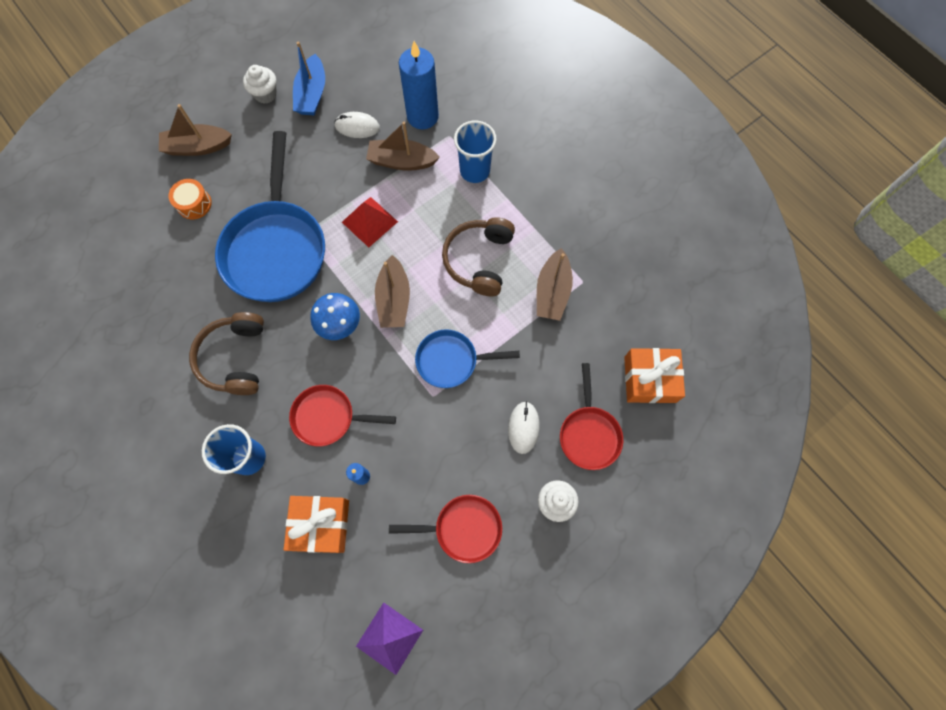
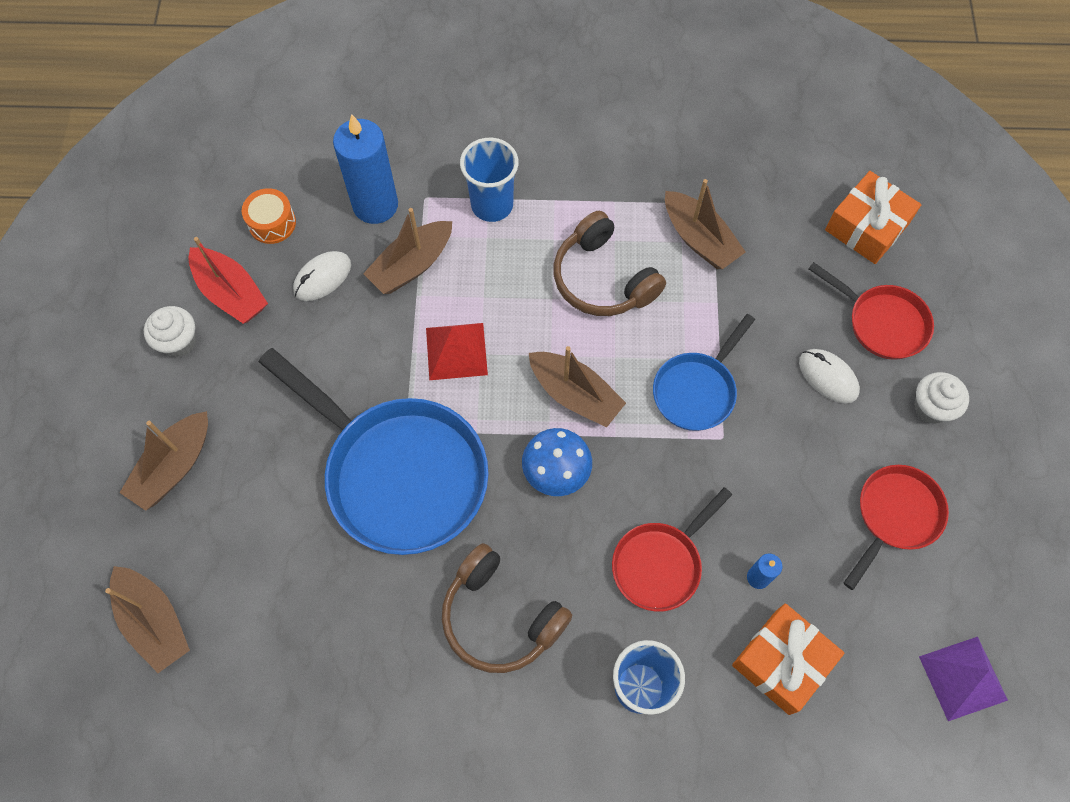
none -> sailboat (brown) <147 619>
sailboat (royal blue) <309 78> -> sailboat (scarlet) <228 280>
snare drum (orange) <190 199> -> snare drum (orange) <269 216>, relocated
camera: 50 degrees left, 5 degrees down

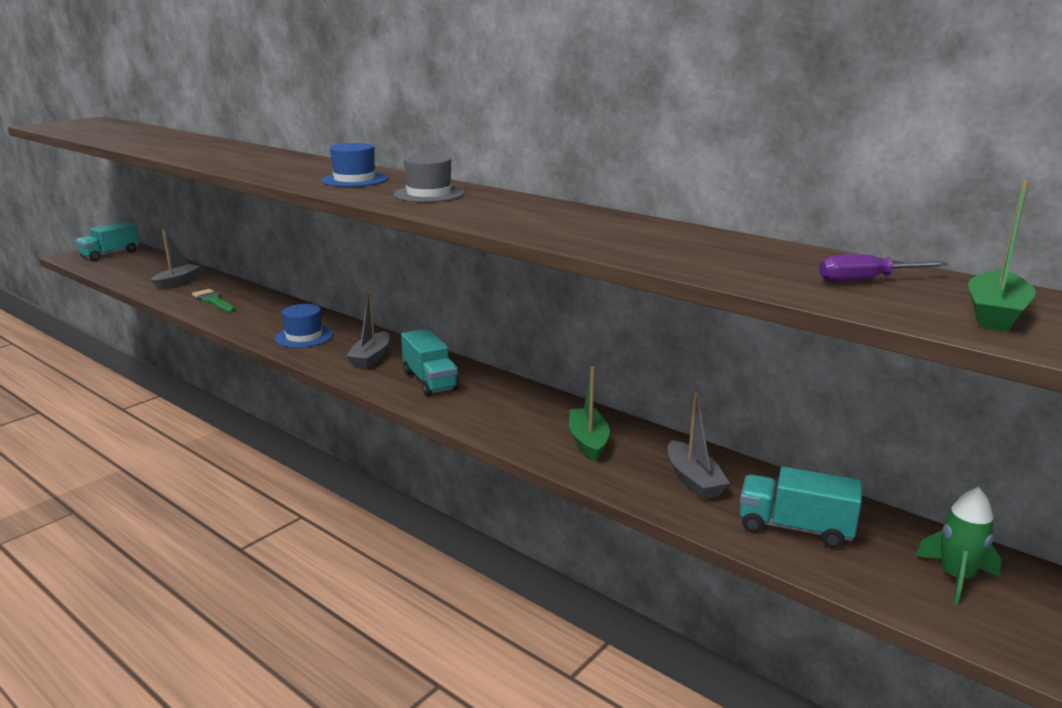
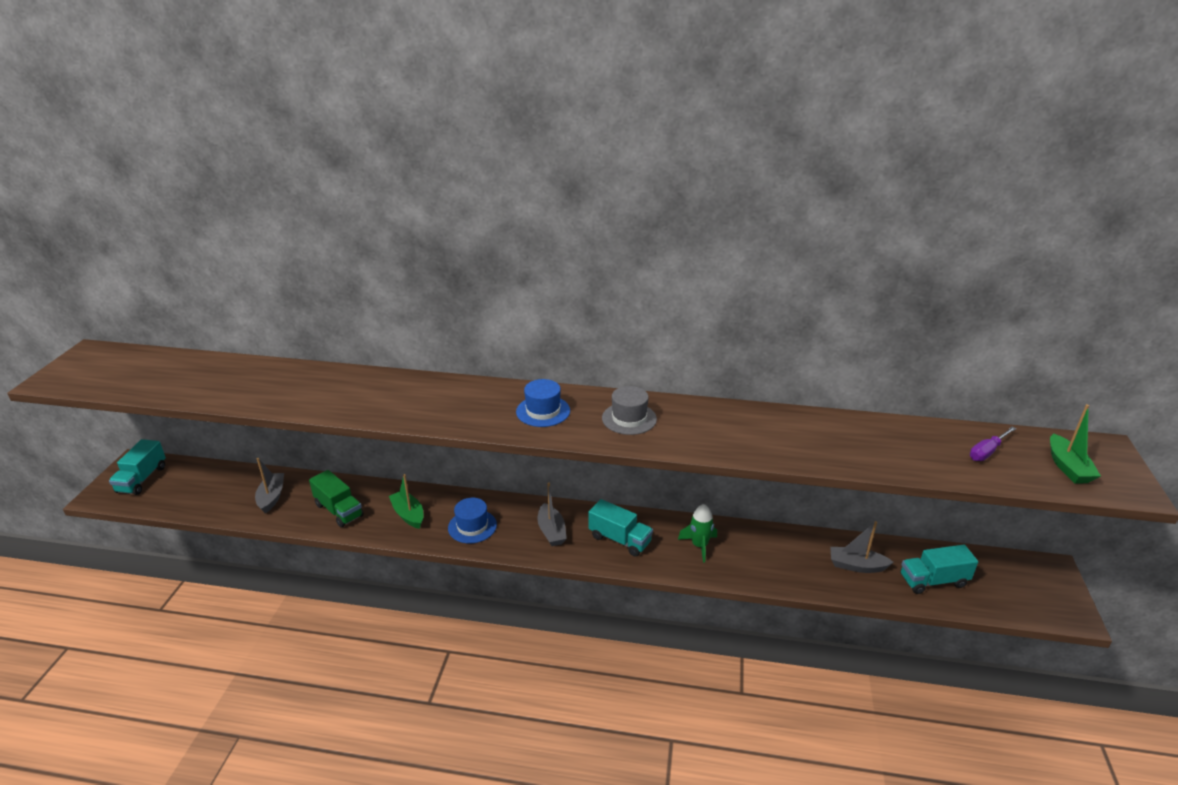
paintbrush (green) <213 300> -> toy truck (green) <336 498>
sailboat (green) <589 414> -> sailboat (green) <406 501>, relocated
toy rocket (green) <958 546> -> toy rocket (green) <697 533>, relocated
sailboat (grey) <699 445> -> sailboat (grey) <861 547>, 150 degrees clockwise
camera: 30 degrees left, 10 degrees up

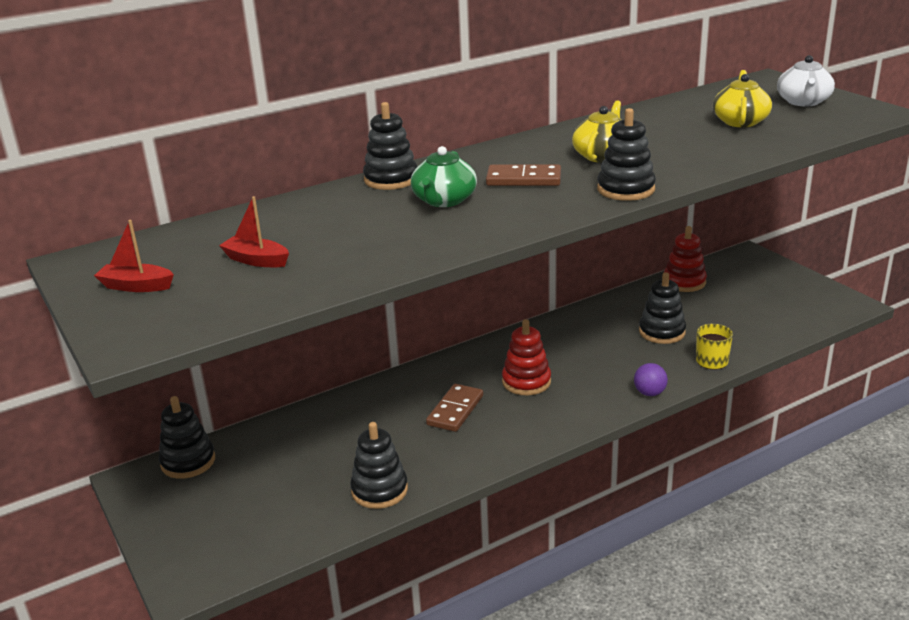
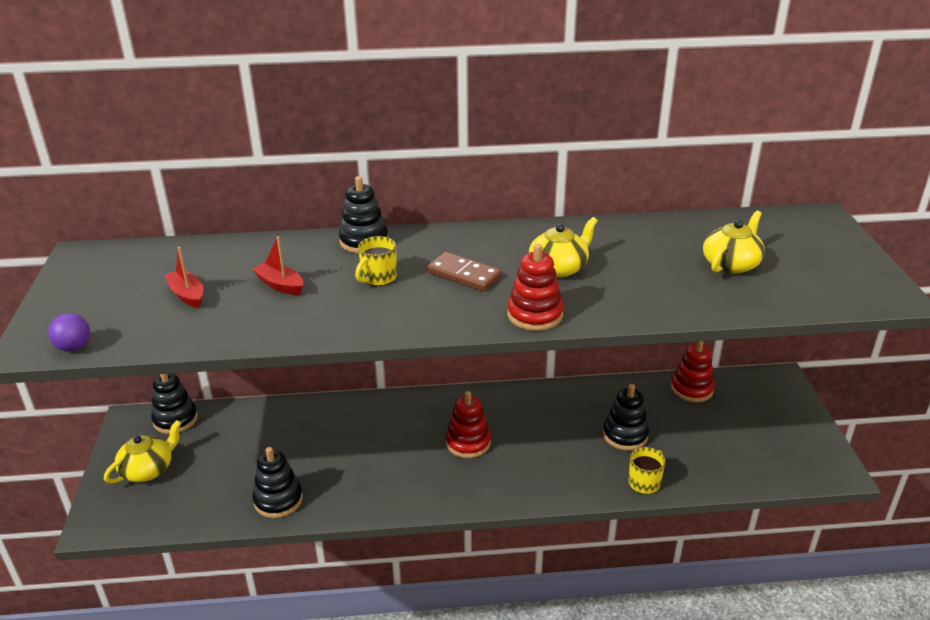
sphere (royal purple) <651 379> -> sphere (royal purple) <69 332>, relocated
none -> tea pot (golden) <143 452>
sailboat (scarlet) <134 256> -> sailboat (scarlet) <277 265>, relocated
tea pot (green) <444 176> -> tea mug (golden) <376 261>
stacking rings (ebony) <626 154> -> stacking rings (scarlet) <535 287>
domino piece (brown) <454 408> -> none
tea pot (pure white) <806 80> -> none
camera: 25 degrees right, 5 degrees up

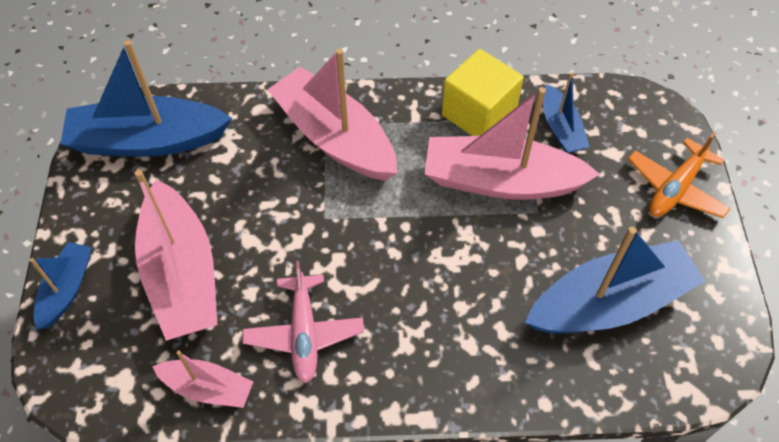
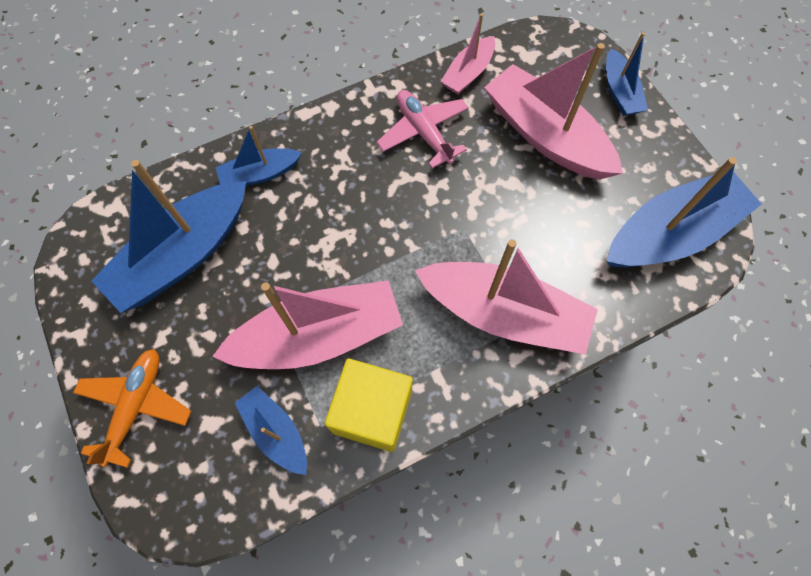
none -> sailboat (royal blue) <258 156>
sailboat (pink) <202 379> -> sailboat (pink) <468 54>, 45 degrees counterclockwise
camera: 155 degrees right, 10 degrees up

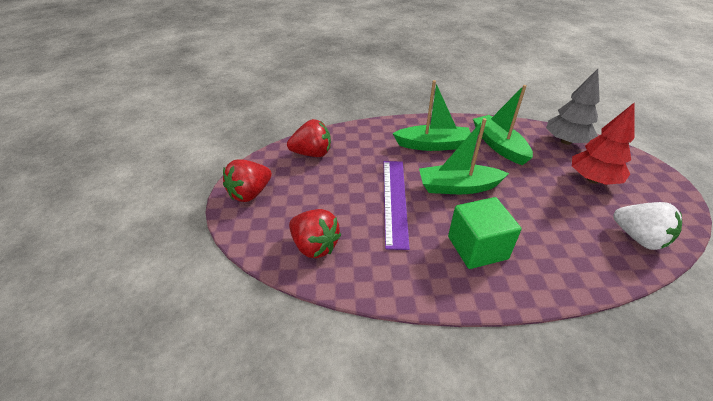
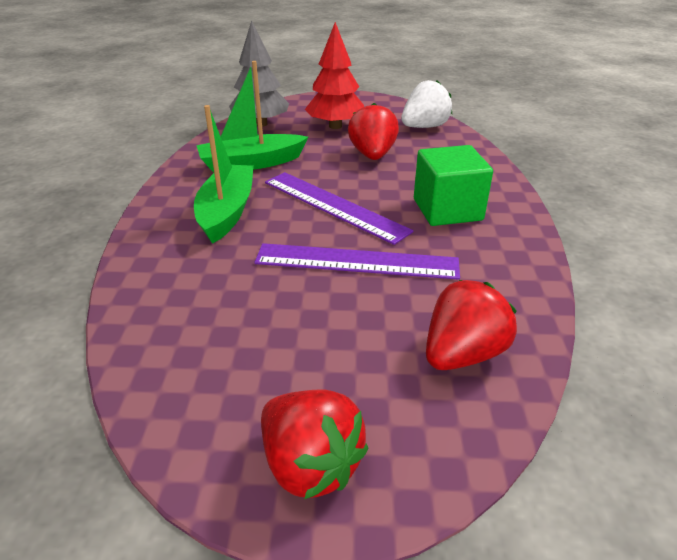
sailboat (green) <464 156> -> measuring stick (royal purple) <339 208>
toy strawberry (scarlet) <309 138> -> toy strawberry (scarlet) <373 131>, relocated
camera: 85 degrees left, 5 degrees down

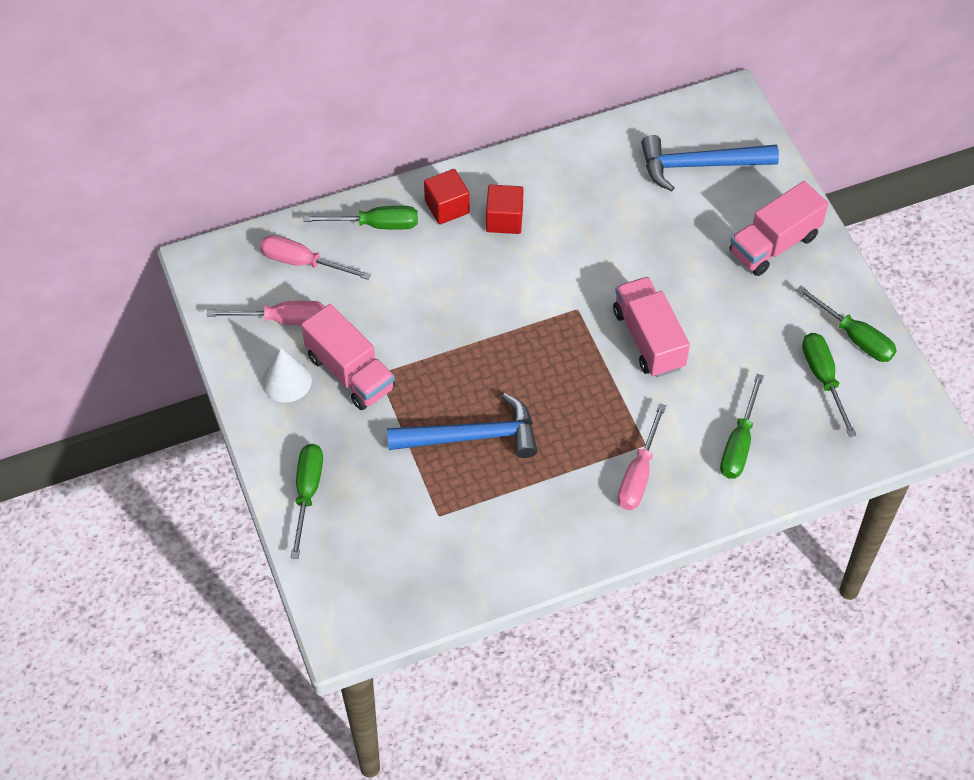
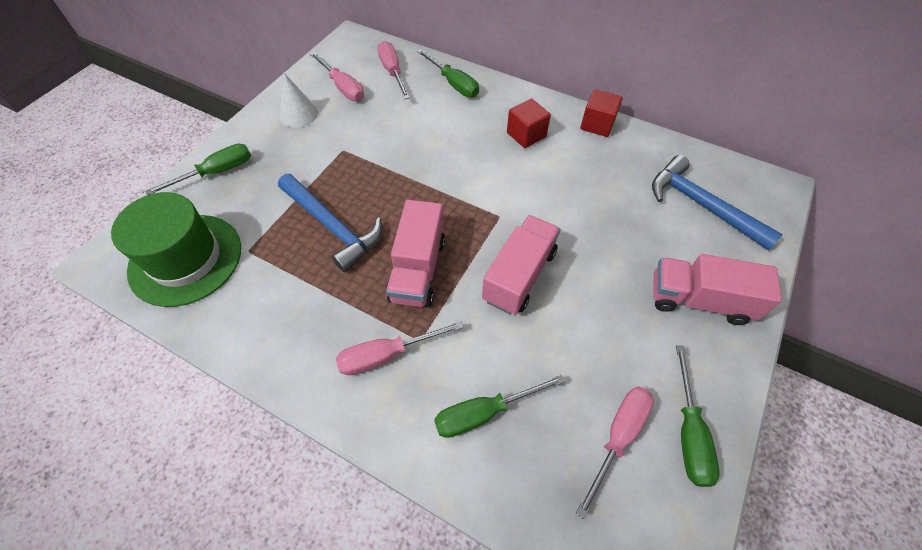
none -> hat (green) <176 249>
toy truck (pink) <348 357> -> toy truck (pink) <415 254>, relocated
hand screwdriver (green) <829 385> -> hand screwdriver (pink) <615 452>
solid cube (scarlet) <447 197> -> solid cube (scarlet) <601 113>, relocated
camera: 50 degrees right, 0 degrees up

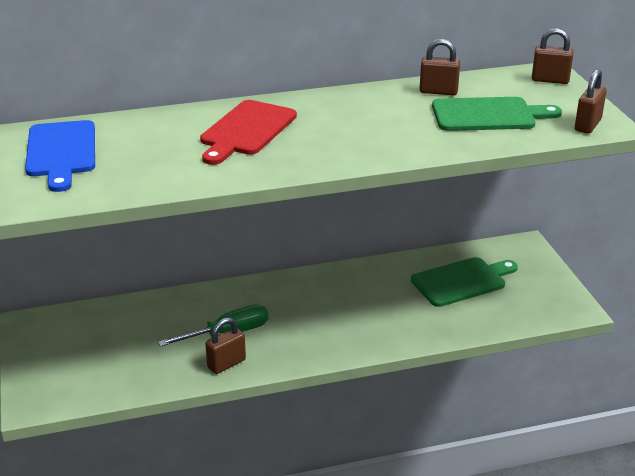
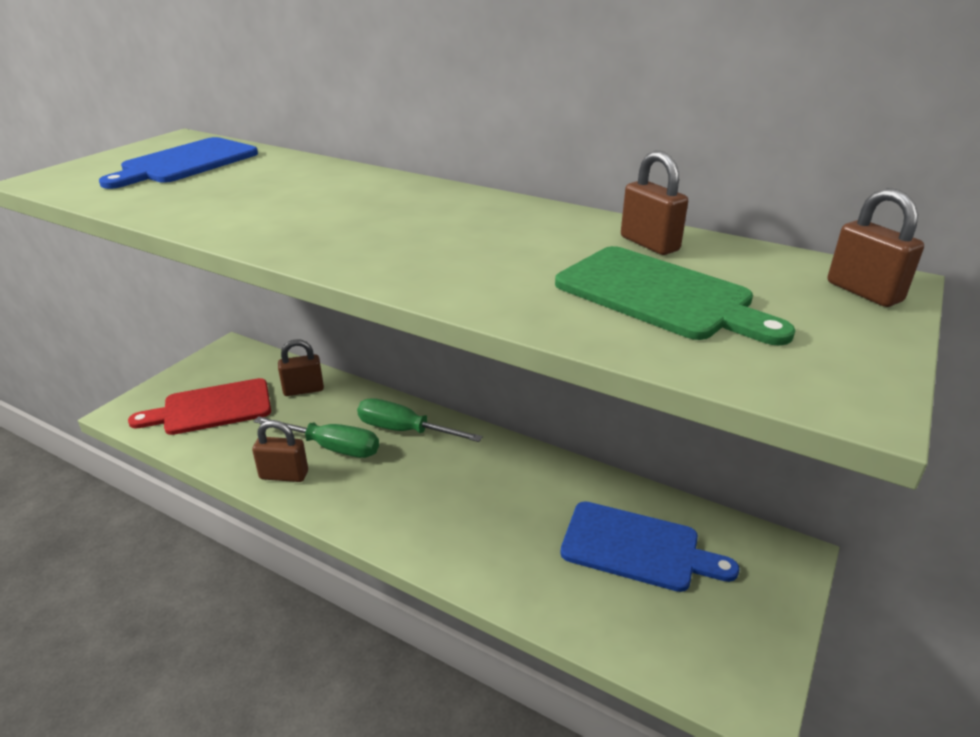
cutting board (scarlet) <248 132> -> cutting board (scarlet) <199 406>, relocated
small lock (brown) <591 101> -> small lock (brown) <301 367>, relocated
none -> hand screwdriver (green) <420 420>
cutting board (green) <464 282> -> cutting board (royal blue) <650 546>
camera: 45 degrees right, 0 degrees up

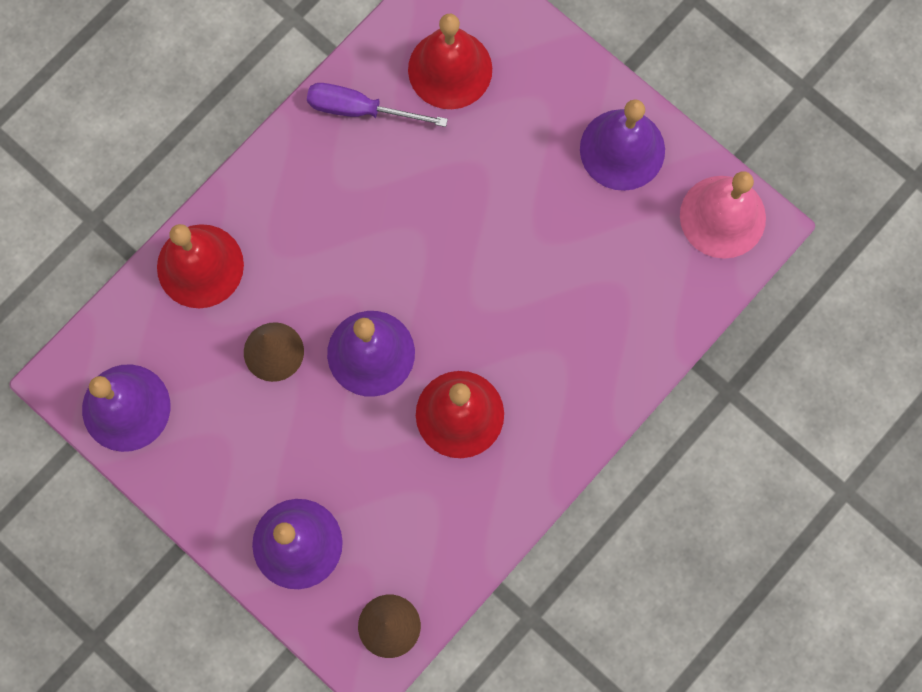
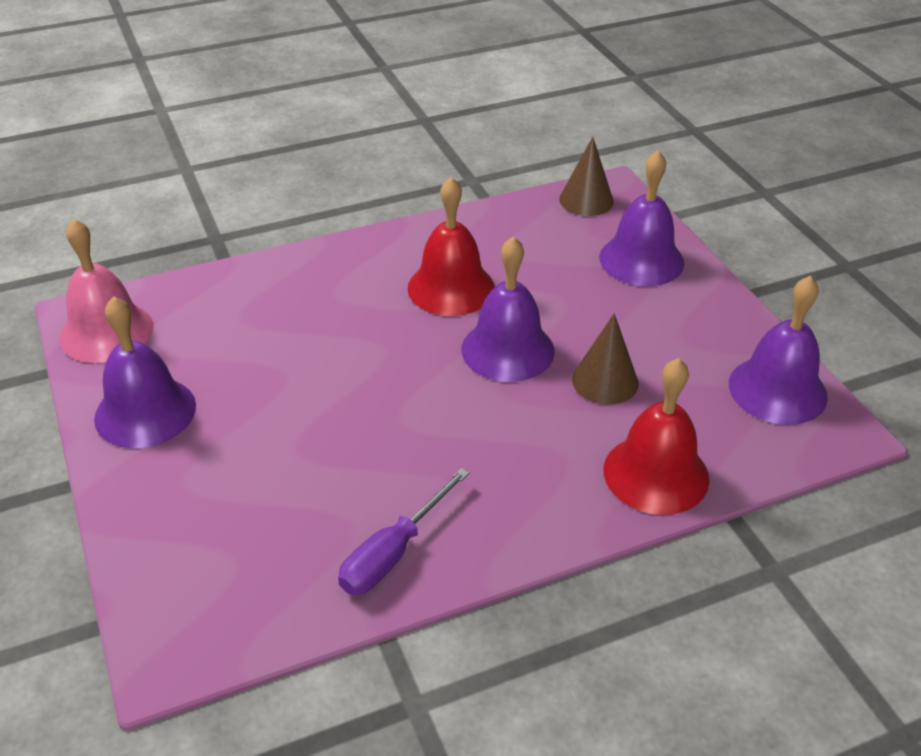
hand screwdriver (royal purple) <377 105> -> hand screwdriver (royal purple) <404 531>, 90 degrees clockwise
bell (scarlet) <450 61> -> none
camera: 155 degrees left, 35 degrees down

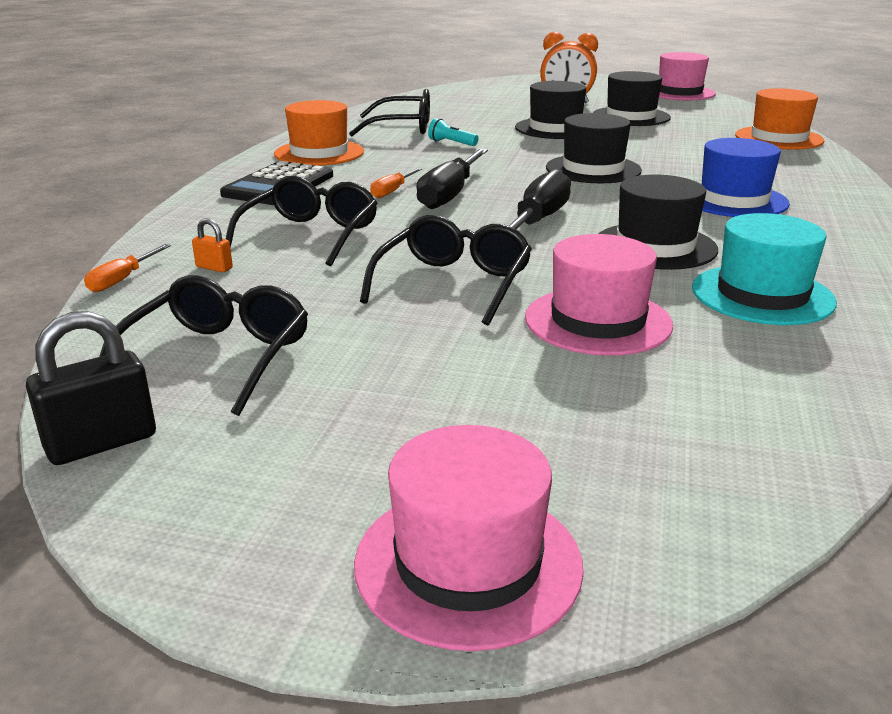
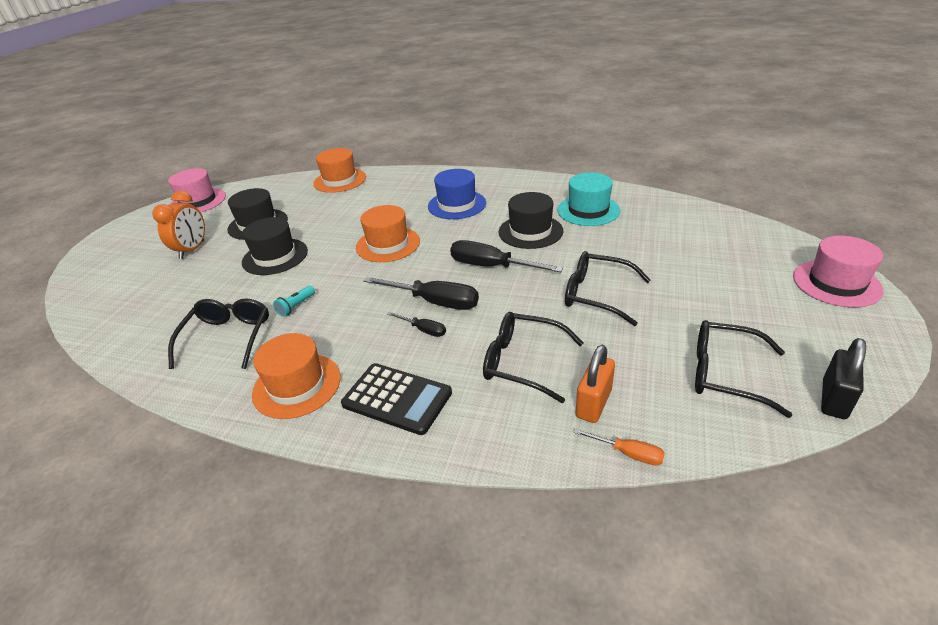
hat (ebony) <594 148> -> hat (orange) <388 233>
hand screwdriver (orange) <396 183> -> hand screwdriver (ebony) <417 324>
small lock (orange) <212 245> -> small lock (orange) <595 384>, x1.90
small lock (ebony) <91 388> -> small lock (ebony) <843 378>, 60 degrees clockwise
hat (pink) <599 295> -> none
camera: 85 degrees left, 10 degrees up

